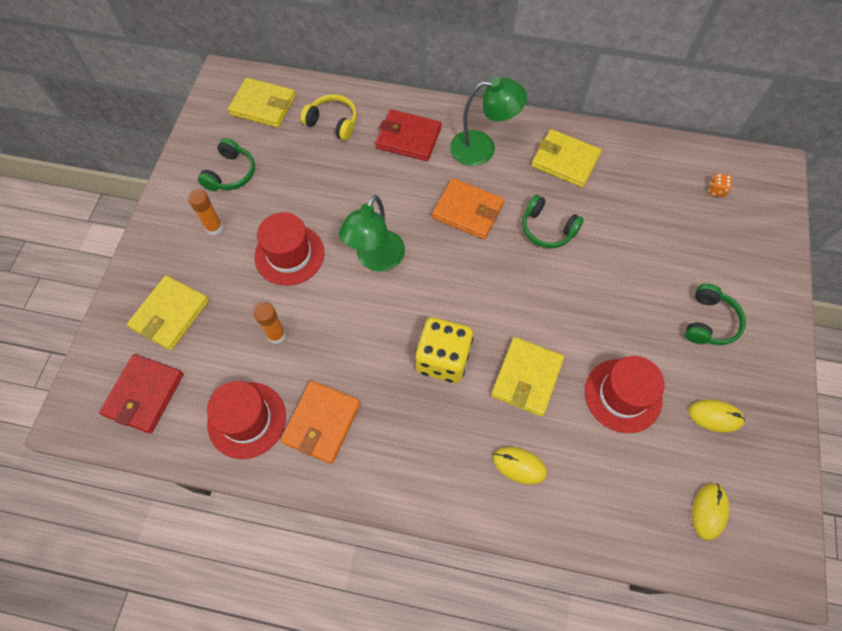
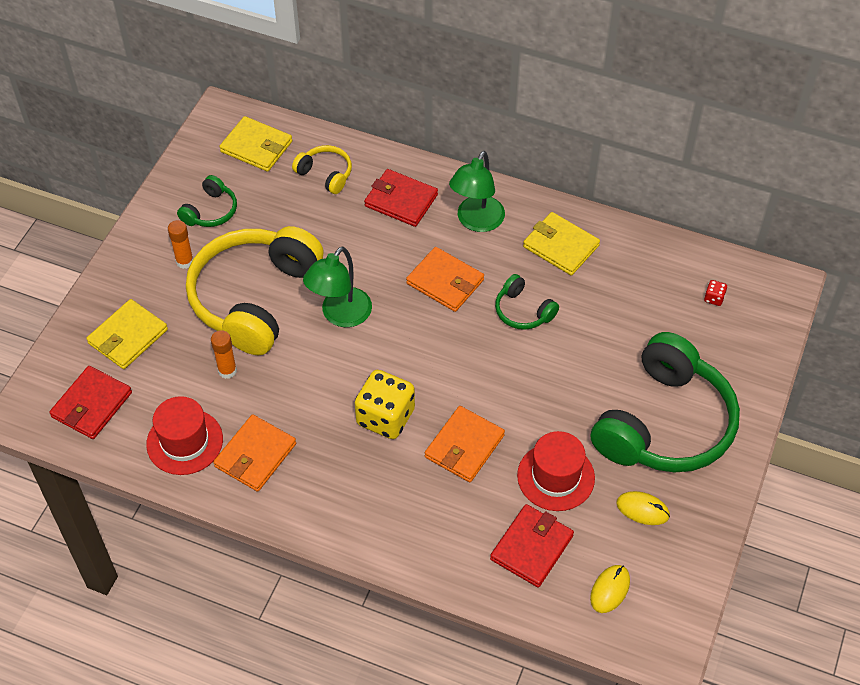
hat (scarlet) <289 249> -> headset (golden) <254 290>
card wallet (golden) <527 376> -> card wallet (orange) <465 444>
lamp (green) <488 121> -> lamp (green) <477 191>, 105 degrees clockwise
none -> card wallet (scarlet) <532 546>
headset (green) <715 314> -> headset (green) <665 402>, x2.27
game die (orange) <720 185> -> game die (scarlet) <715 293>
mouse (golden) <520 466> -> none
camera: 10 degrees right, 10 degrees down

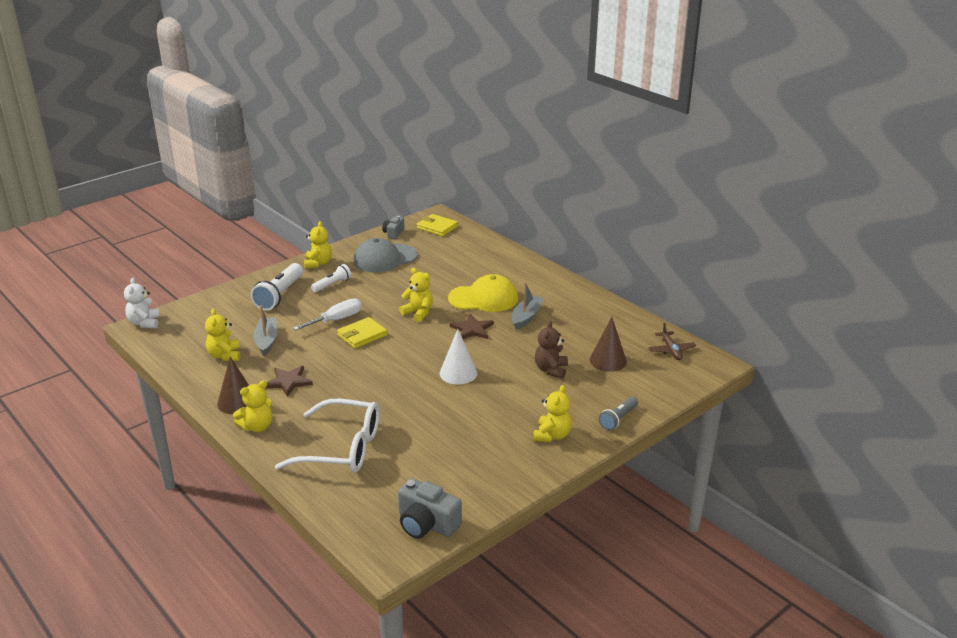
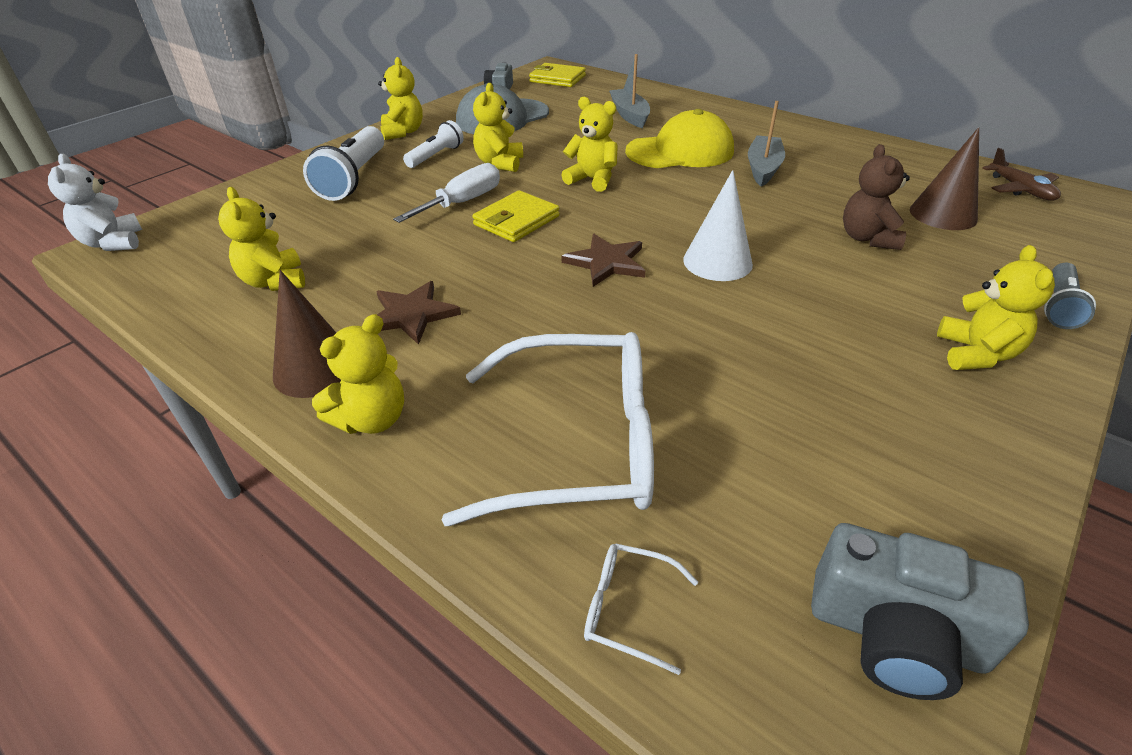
none -> teddy (golden) <498 127>
five-pointed star (brown) <472 326> -> five-pointed star (brown) <603 260>, relocated
none -> glasses (pure white) <641 609>
sailboat (grey) <265 330> -> sailboat (grey) <629 91>, relocated
camera: 10 degrees left, 10 degrees up

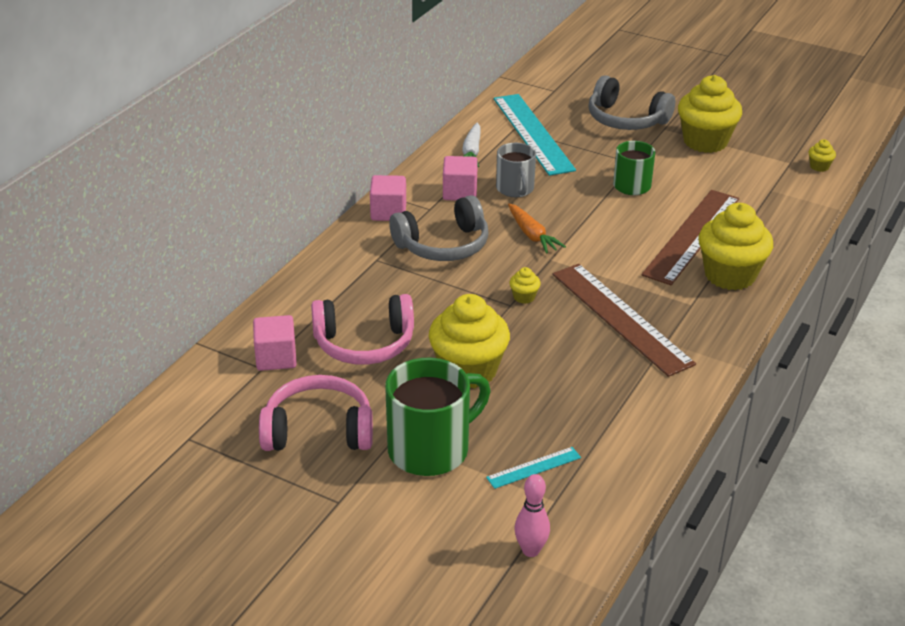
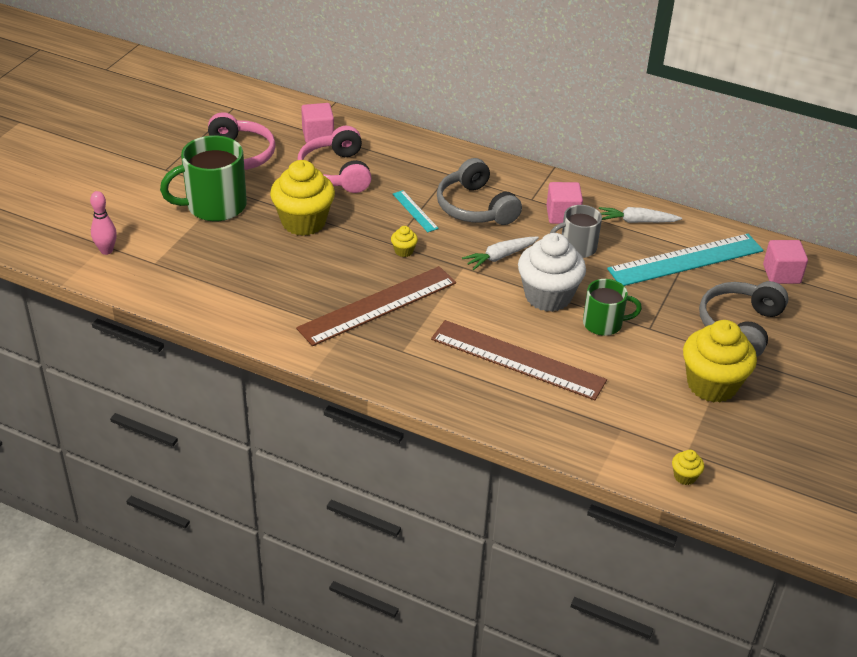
tea mug (green) <437 417> -> tea mug (green) <203 178>, 105 degrees clockwise
measuring stick (aqua) <533 468> -> measuring stick (aqua) <416 211>, relocated
carrot (orange) <537 229> -> carrot (pure white) <500 253>
none -> muffin (pure white) <552 272>
solid cube (pink) <388 198> -> solid cube (pink) <785 262>, relocated
muffin (golden) <735 246> -> none
camera: 85 degrees right, 5 degrees up

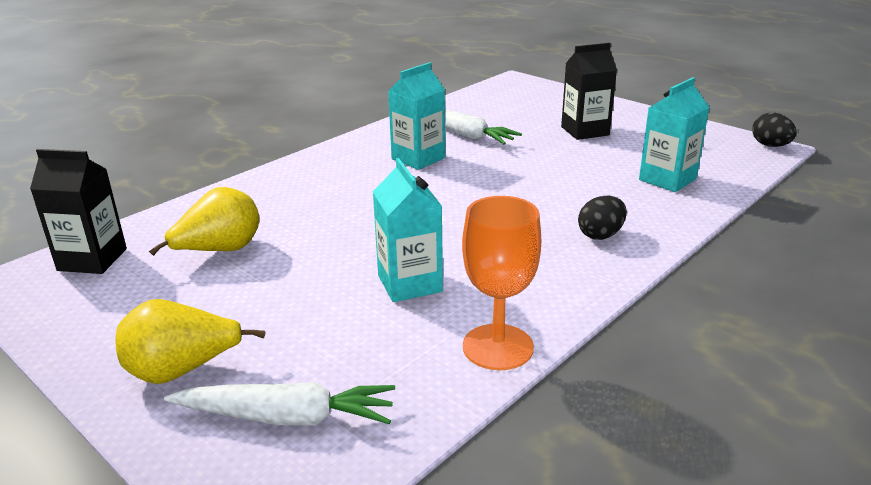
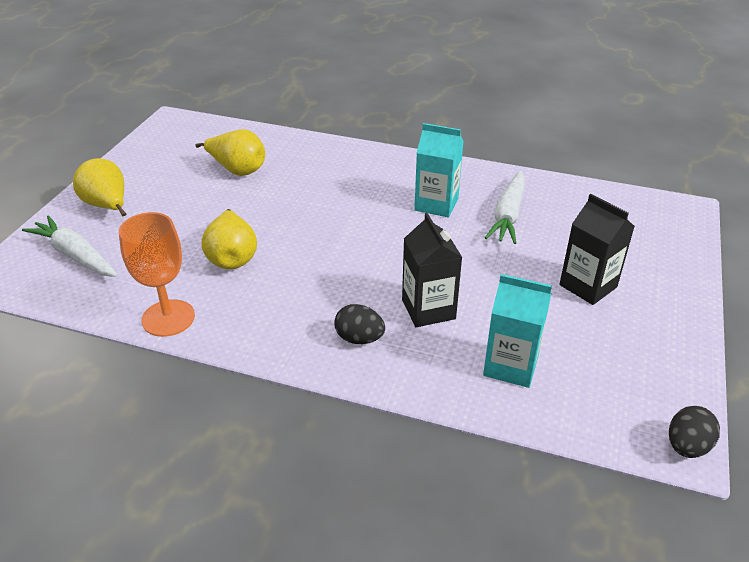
carrot (pure white) <279 404> -> carrot (pure white) <70 246>, 150 degrees clockwise
juice carton (aqua) <408 230> -> pear fruit (golden) <229 239>
juice carton (ebony) <78 211> -> juice carton (ebony) <432 270>, relocated
camera: 65 degrees right, 10 degrees up

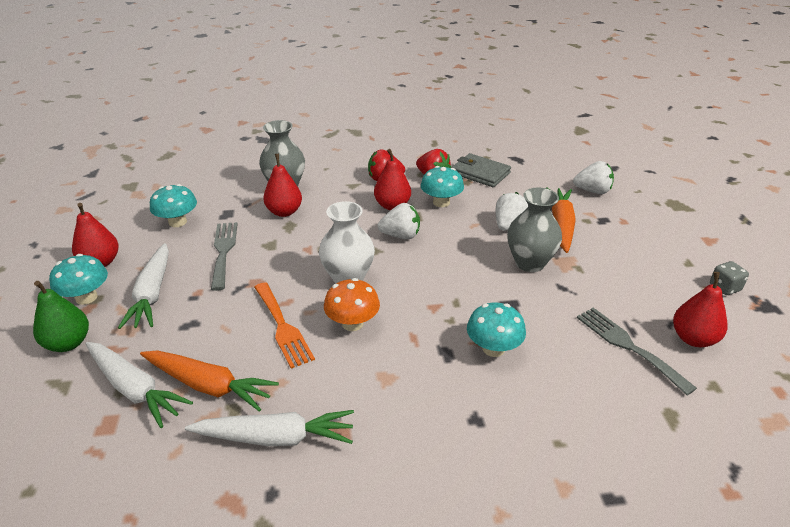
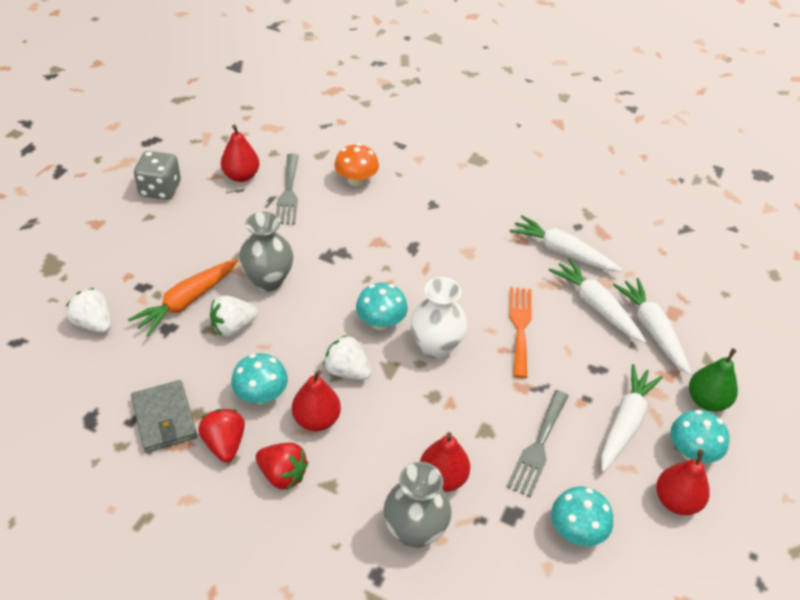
game die (grey) <729 278> -> game die (grey) <157 175>, x1.68
fungus (orange) <352 304> -> fungus (orange) <356 164>, relocated
fungus (aqua) <496 329> -> fungus (aqua) <382 306>, relocated
carrot (orange) <209 381> -> carrot (pure white) <597 300>
camera: 150 degrees left, 10 degrees up

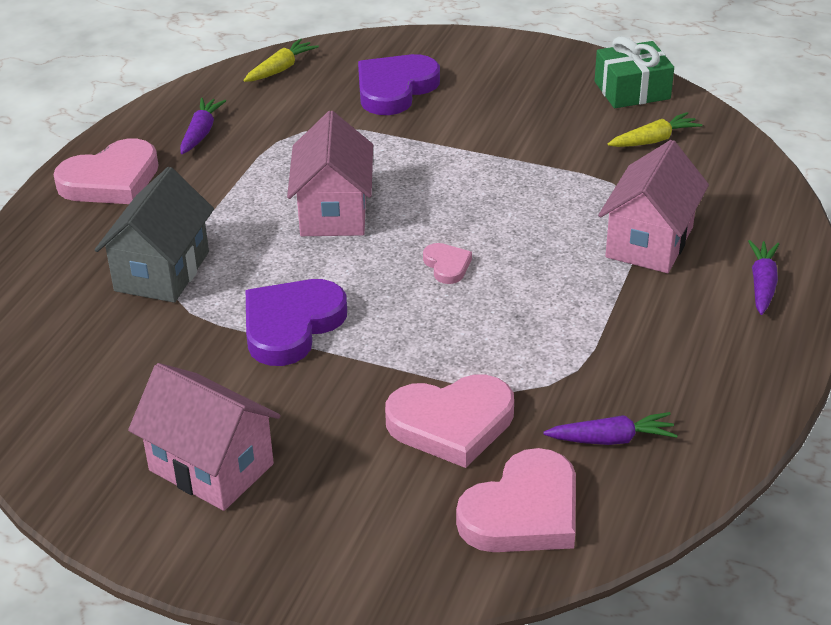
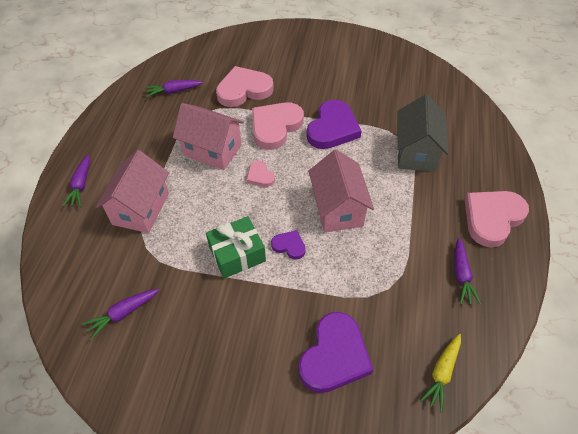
carrot (golden) <655 129> -> carrot (royal purple) <120 314>
cottage (pink) <204 437> -> cottage (pink) <208 136>, relocated
present (green) <634 72> -> present (green) <236 247>, relocated
heart shape (pink) <516 500> -> heart shape (pink) <278 126>, relocated
none -> heart shape (royal purple) <288 245>
camera: 170 degrees right, 15 degrees up

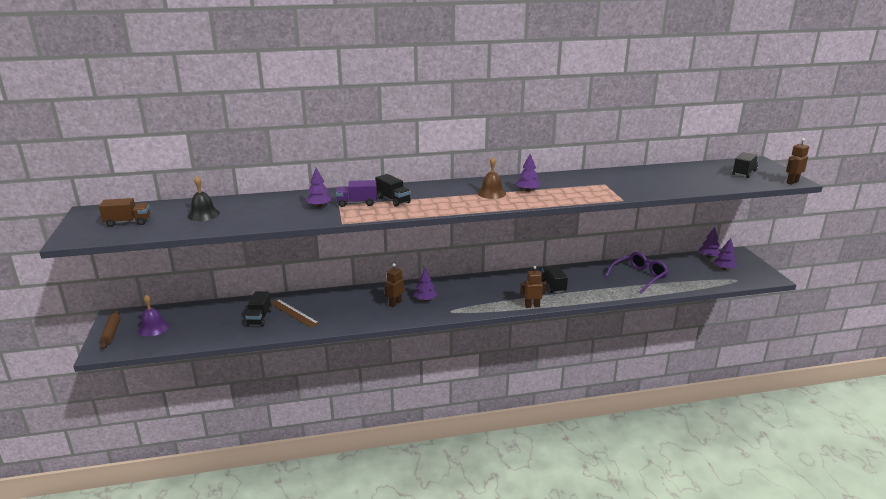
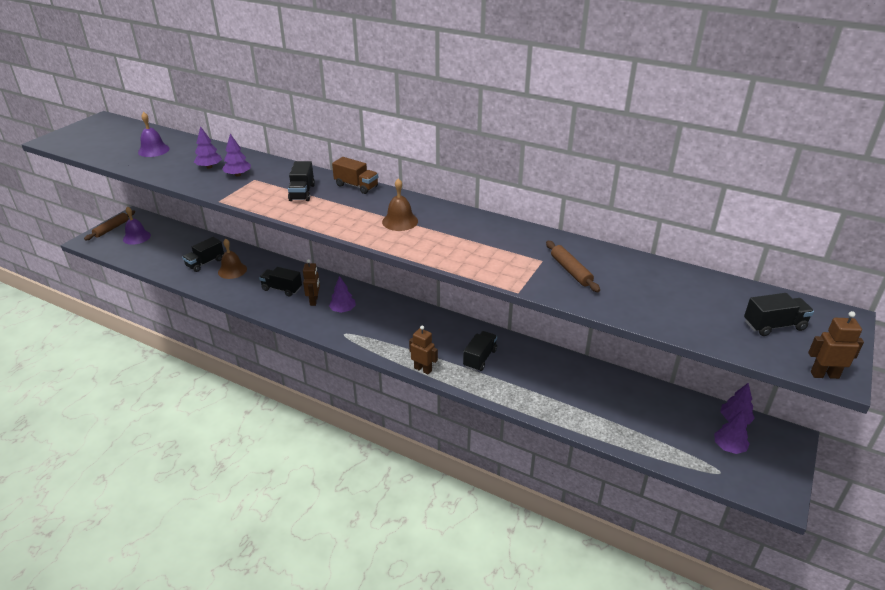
bell (ebony) <203 198> -> bell (royal purple) <154 134>
fir tree (royal purple) <528 173> -> fir tree (royal purple) <208 147>, relocated
measuring stick (brown) <295 313> -> bell (brown) <232 258>
none -> toy truck (ebony) <280 282>
robot (brown) <394 285> -> robot (brown) <311 282>, 105 degrees clockwise
toy truck (brown) <124 212> -> toy truck (brown) <355 175>, relocated
none -> pastry roller (brown) <573 266>
toy truck (royal purple) <356 193> -> none
glasses (royal purple) <637 273> -> none
camera: 40 degrees right, 10 degrees up

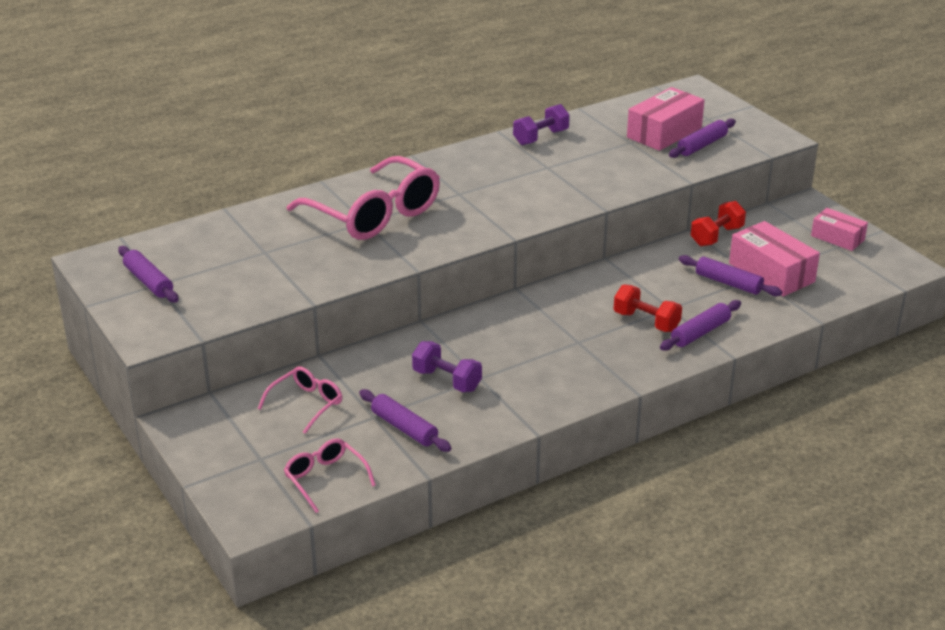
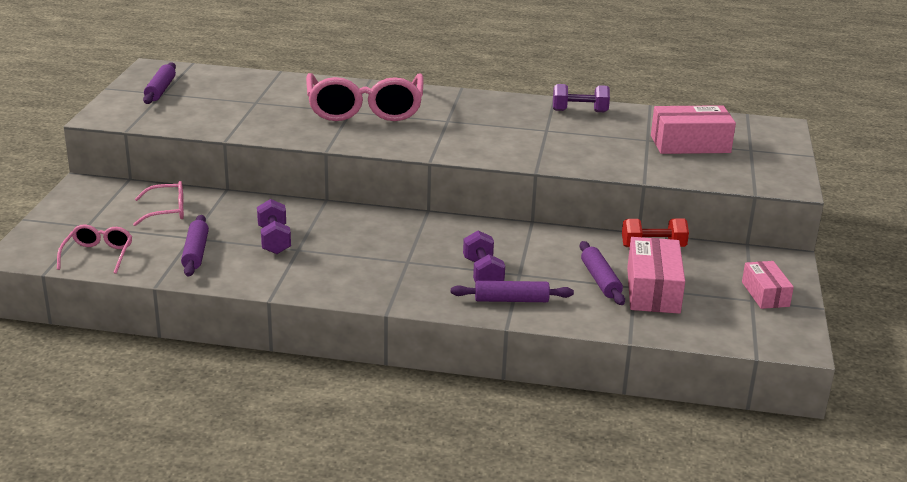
dumbbell (scarlet) <648 308> -> dumbbell (royal purple) <484 257>
pastry roller (royal purple) <702 138> -> none
camera: 40 degrees right, 5 degrees down

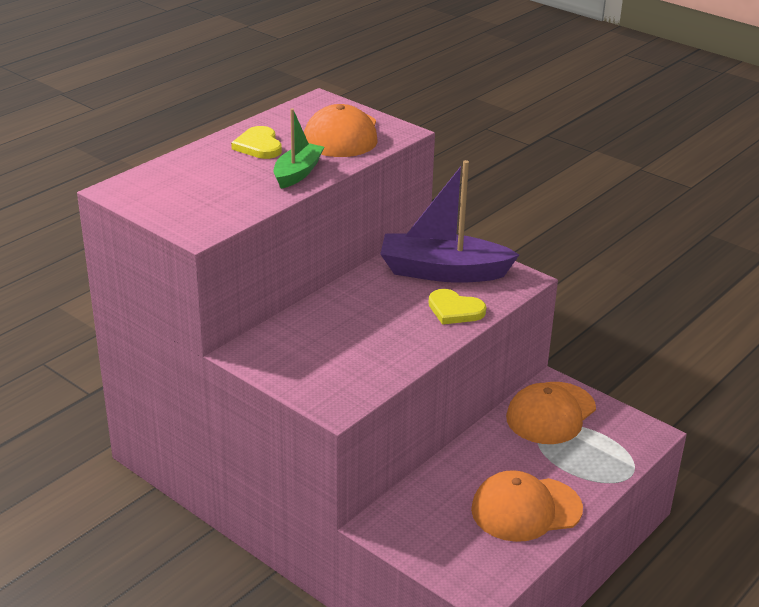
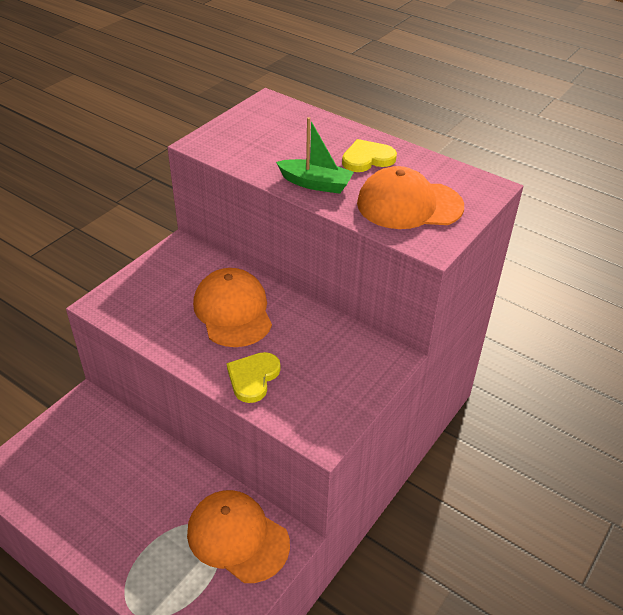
peaked cap (orange) <527 506> -> peaked cap (orange) <232 307>, relocated
sailboat (royal purple) <449 221> -> none
camera: 85 degrees right, 10 degrees up

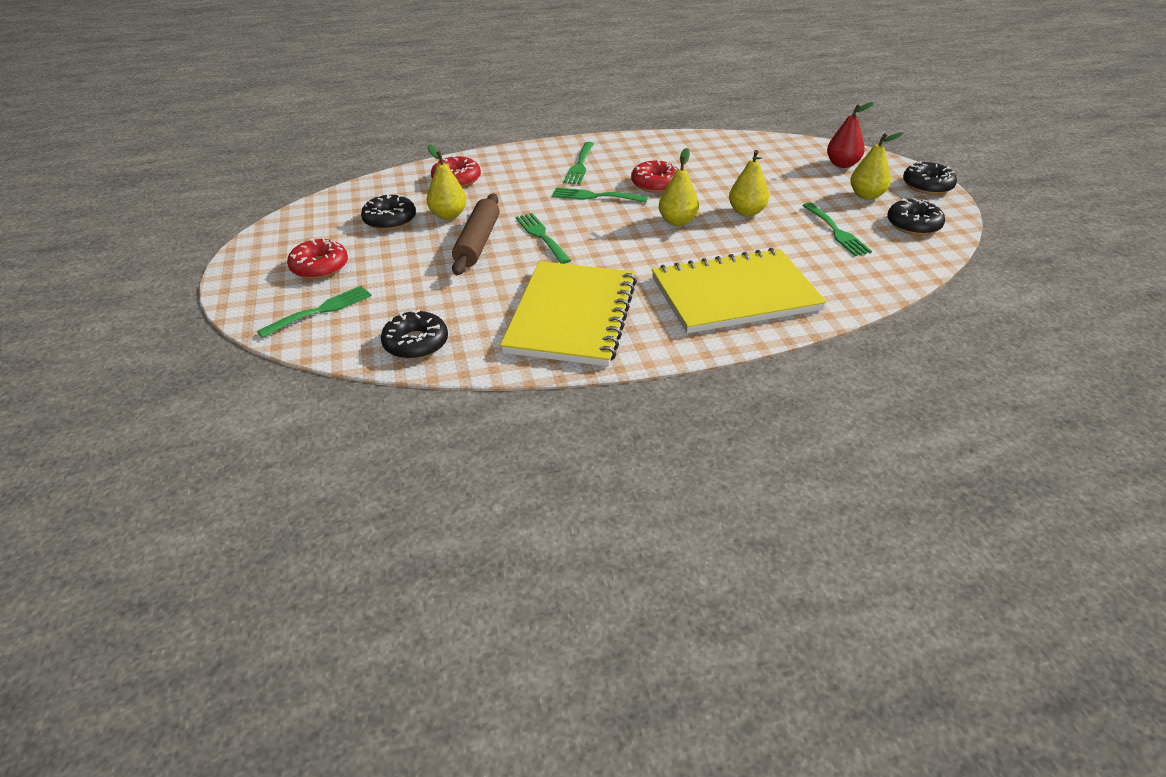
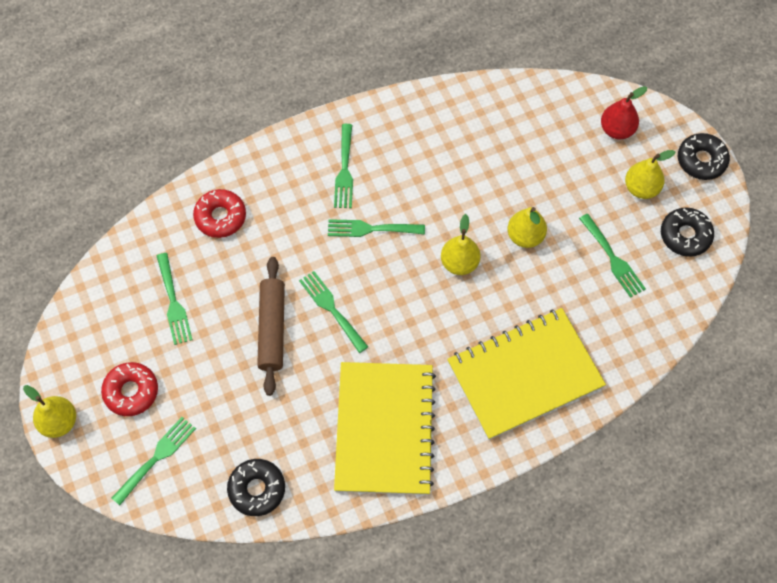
pear fruit (golden) <447 182> -> pear fruit (golden) <49 411>, relocated
doughnut (ebony) <388 211> -> table fork (green) <175 299>
doughnut (scarlet) <654 176> -> none
camera: 10 degrees left, 25 degrees up

